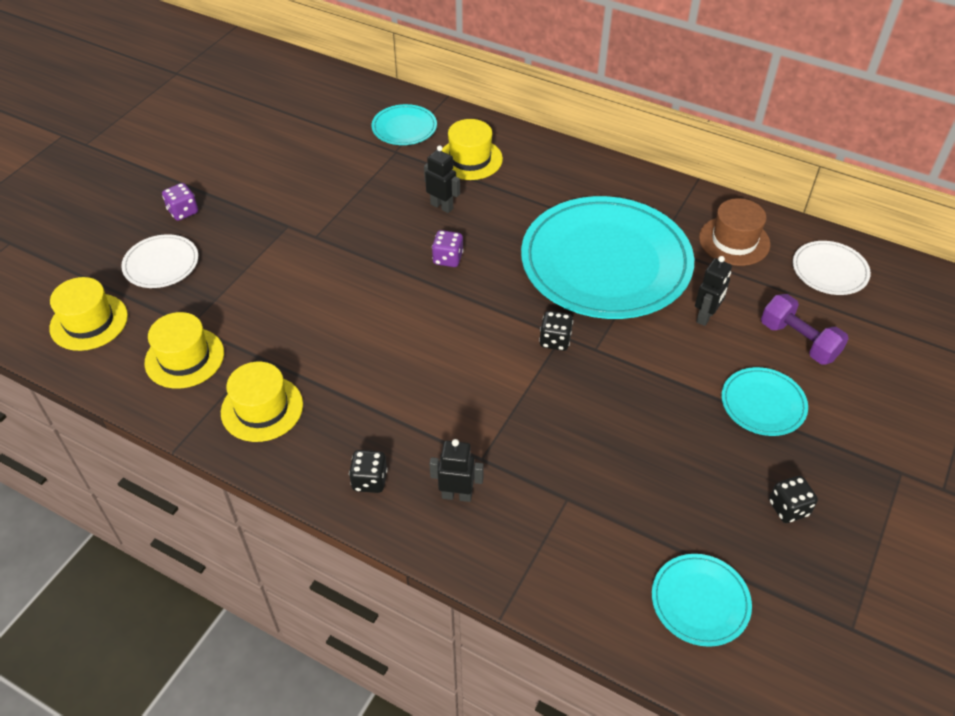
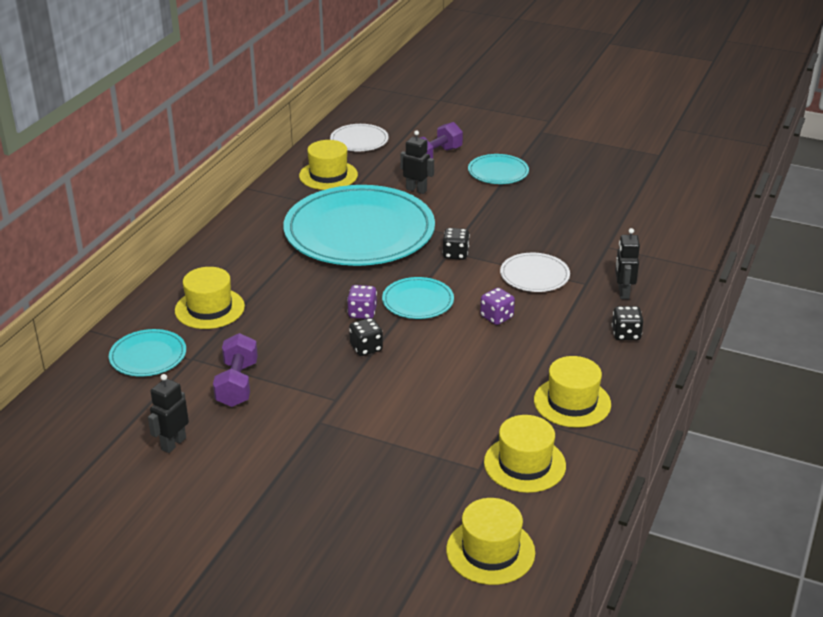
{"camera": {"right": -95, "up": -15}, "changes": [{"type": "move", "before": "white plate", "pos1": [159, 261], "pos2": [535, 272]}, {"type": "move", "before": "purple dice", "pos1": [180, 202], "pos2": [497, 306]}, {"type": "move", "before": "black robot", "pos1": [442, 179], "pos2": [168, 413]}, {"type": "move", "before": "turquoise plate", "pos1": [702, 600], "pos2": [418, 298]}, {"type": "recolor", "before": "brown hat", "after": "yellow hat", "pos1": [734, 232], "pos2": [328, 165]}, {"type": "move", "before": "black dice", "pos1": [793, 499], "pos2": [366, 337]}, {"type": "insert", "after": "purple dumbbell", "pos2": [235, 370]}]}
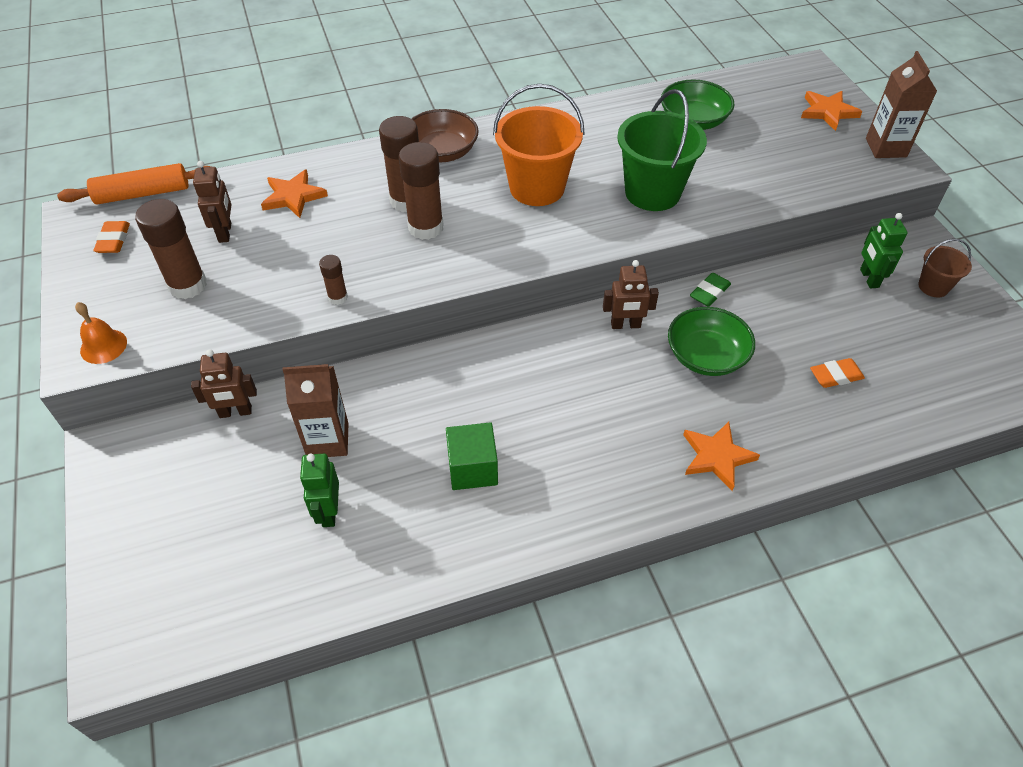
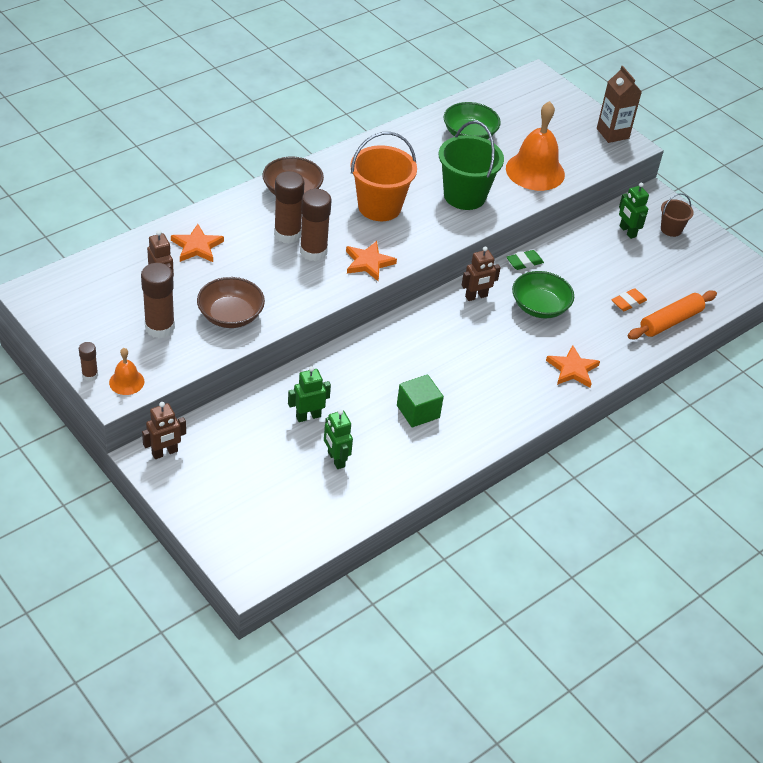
{"camera": {"right": -25, "up": -5}, "changes": [{"type": "move", "before": "orange rolling pin", "pos1": [134, 183], "pos2": [672, 314]}, {"type": "delete", "before": "orange eraser", "pos1": [111, 237]}, {"type": "move", "before": "brown robot", "pos1": [224, 383], "pos2": [164, 430]}, {"type": "replace", "before": "brown carton", "after": "green robot", "pos1": [315, 410], "pos2": [309, 394]}, {"type": "move", "before": "brown glue stick", "pos1": [333, 280], "pos2": [88, 361]}, {"type": "rotate", "before": "green eraser", "pos1": [710, 290], "pos2": [525, 260], "turn": 45}, {"type": "move", "before": "orange star", "pos1": [832, 111], "pos2": [371, 261]}, {"type": "insert", "after": "brown bowl", "pos2": [231, 302]}, {"type": "insert", "after": "orange bell", "pos2": [535, 146]}]}
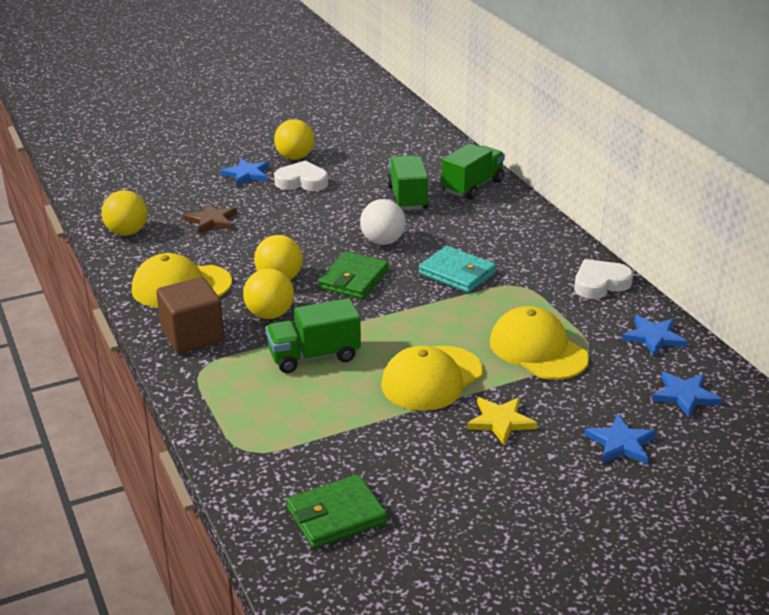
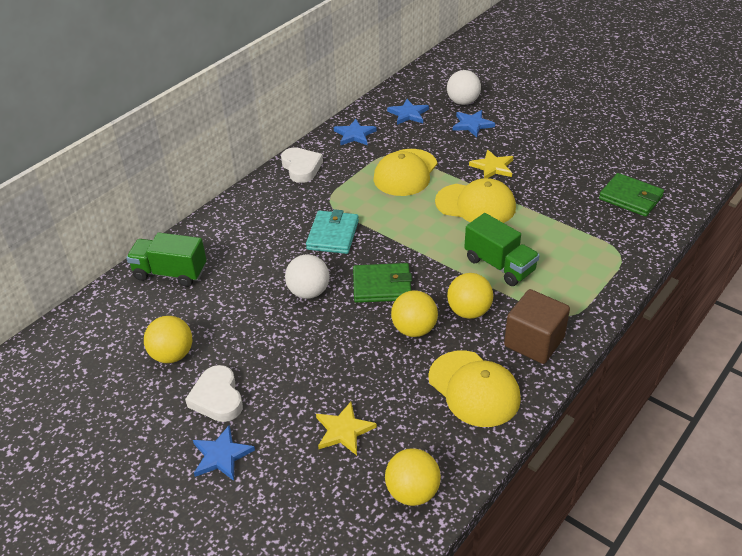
{"camera": {"right": -115, "up": 10}, "changes": [{"type": "recolor", "before": "brown star", "after": "yellow star", "pos1": [210, 218], "pos2": [346, 428]}, {"type": "move", "before": "yellow ball", "pos1": [294, 139], "pos2": [168, 339]}, {"type": "delete", "before": "green truck", "pos1": [408, 183]}, {"type": "rotate", "before": "white heart", "pos1": [603, 279], "pos2": [302, 165], "turn": -150}, {"type": "insert", "after": "white ball", "pos2": [464, 87]}]}
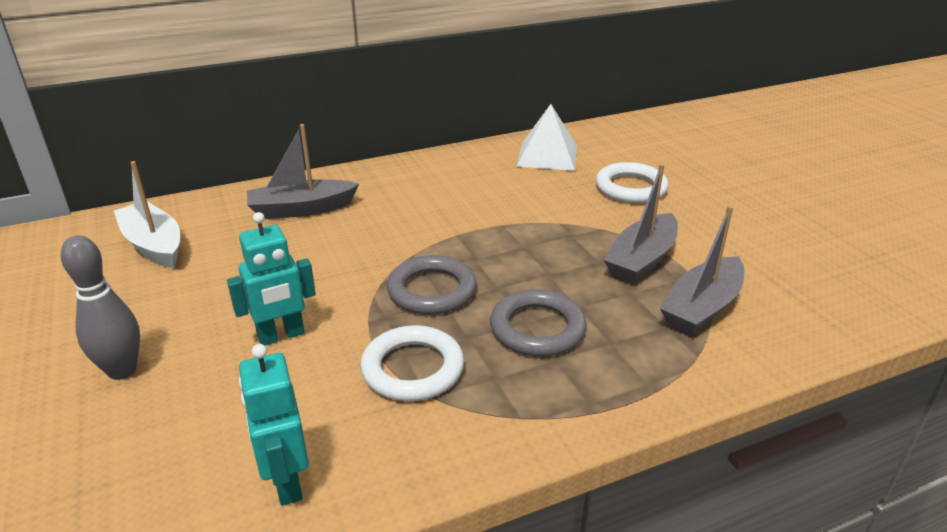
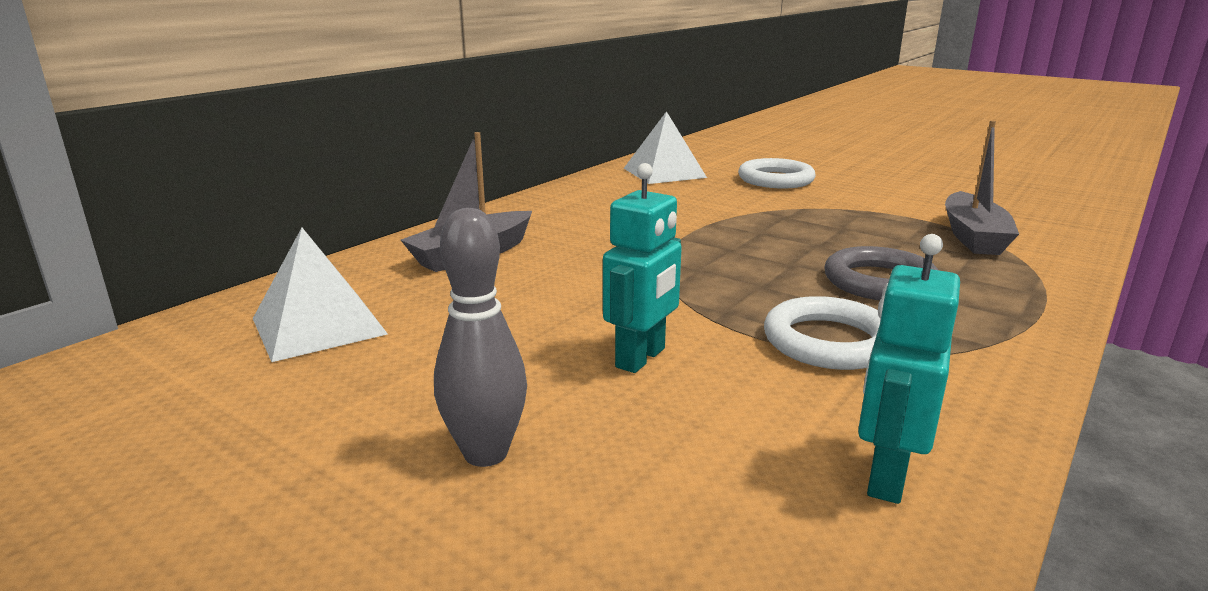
{"camera": {"right": -30, "up": -10}, "changes": [{"type": "replace", "before": "white boat", "after": "white pyramid", "pos1": [147, 214], "pos2": [320, 295]}, {"type": "rotate", "before": "turquoise robot", "pos1": [273, 425], "pos2": [909, 369], "turn": 75}, {"type": "delete", "before": "grey ring", "pos1": [432, 285]}, {"type": "delete", "before": "grey boat", "pos1": [641, 224]}]}
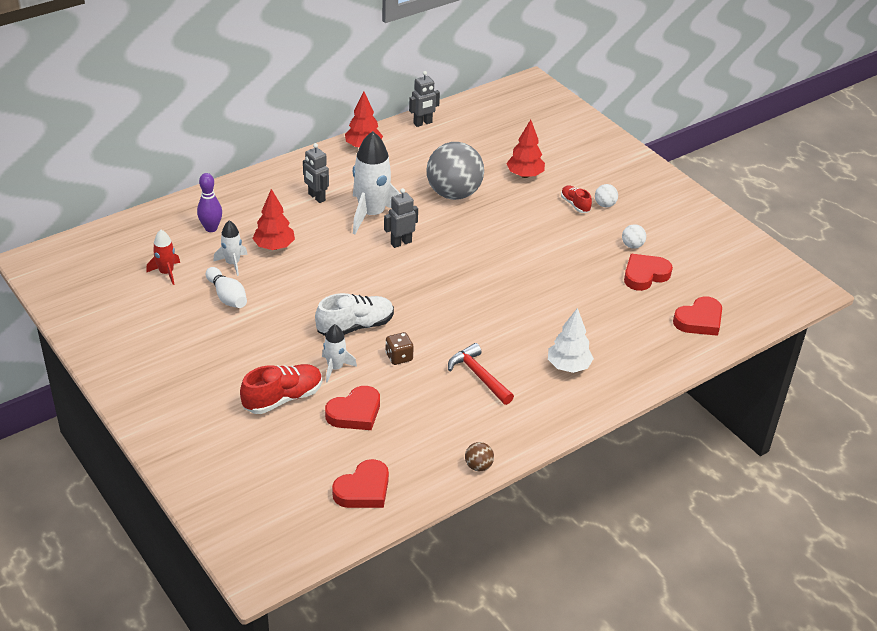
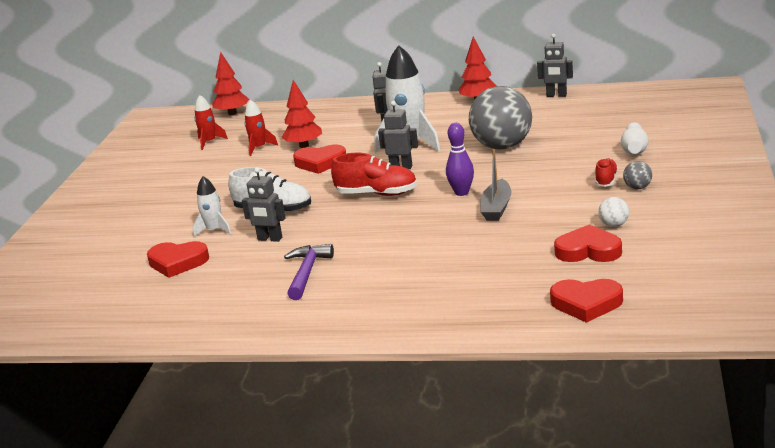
{"camera": {"right": 50, "up": -15}, "changes": [{"type": "move", "before": "purple bowling pin", "pos1": [209, 202], "pos2": [460, 159]}, {"type": "move", "before": "white bowling pin", "pos1": [226, 287], "pos2": [634, 138]}, {"type": "recolor", "before": "white rocket", "after": "red rocket", "pos1": [230, 248], "pos2": [261, 128]}, {"type": "move", "before": "red shoe", "pos1": [281, 389], "pos2": [374, 174]}, {"type": "move", "before": "red heart", "pos1": [360, 483], "pos2": [319, 159]}, {"type": "replace", "before": "brown dice", "after": "grey robot", "pos1": [400, 348], "pos2": [264, 204]}, {"type": "recolor", "before": "red hammer", "after": "purple hammer", "pos1": [481, 374], "pos2": [309, 272]}, {"type": "delete", "before": "brown ball", "pos1": [479, 456]}, {"type": "move", "before": "red tree", "pos1": [525, 149], "pos2": [230, 83]}, {"type": "delete", "before": "white tree", "pos1": [571, 340]}, {"type": "recolor", "before": "white ball", "after": "grey ball", "pos1": [606, 195], "pos2": [637, 175]}, {"type": "insert", "after": "grey boat", "pos2": [495, 185]}]}
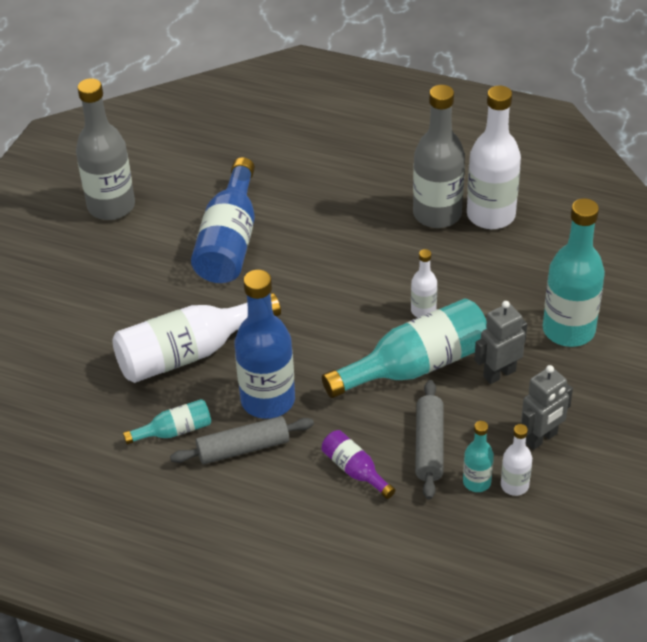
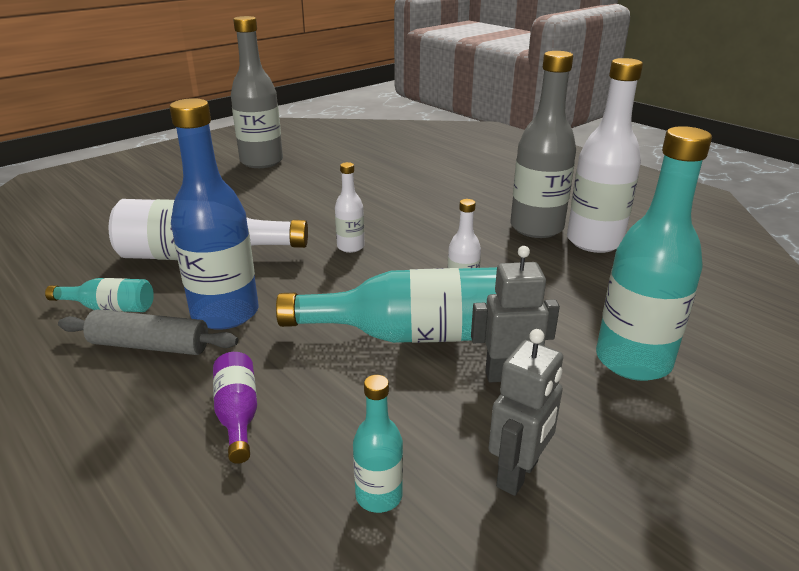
{"camera": {"right": 25, "up": -15}, "changes": [{"type": "delete", "before": "blue bottle", "pos1": [223, 220]}, {"type": "delete", "before": "grey rolling pin", "pos1": [429, 440]}, {"type": "move", "before": "white bottle", "pos1": [516, 460], "pos2": [350, 207]}, {"type": "rotate", "before": "grey robot", "pos1": [547, 407], "pos2": [525, 412], "turn": -45}]}
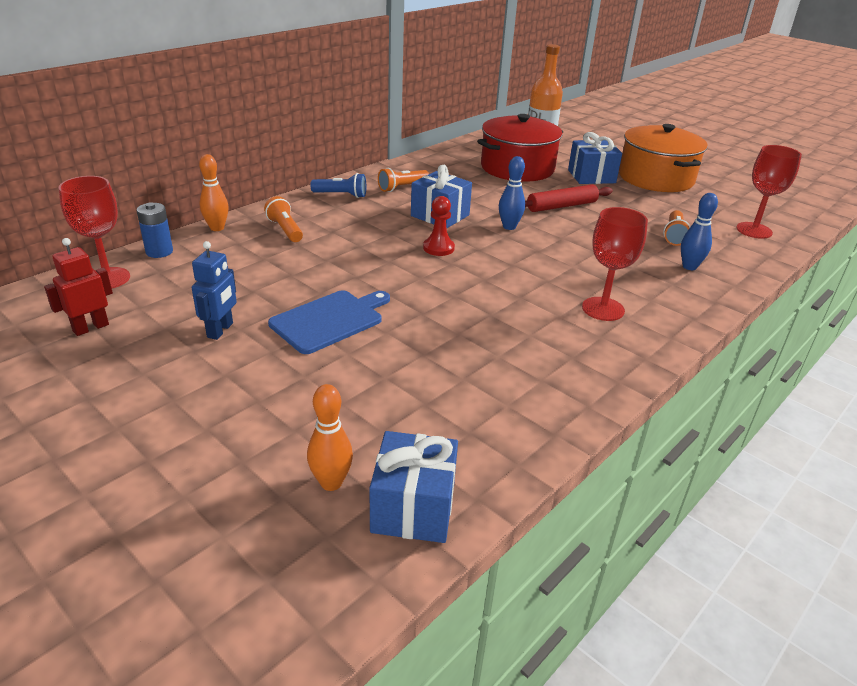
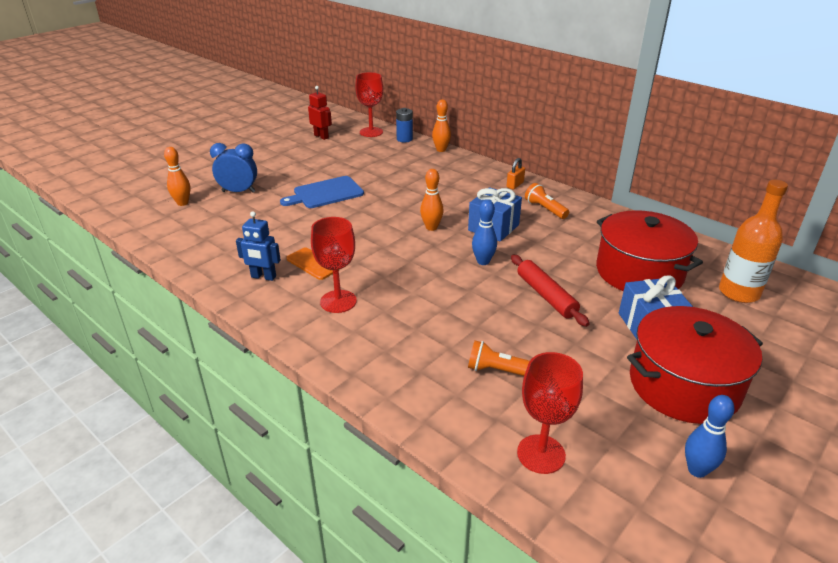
{"camera": {"right": 90, "up": 0}, "changes": [{"type": "move", "before": "blue robot", "pos1": [214, 290], "pos2": [258, 246]}, {"type": "delete", "before": "orange flashlight", "pos1": [283, 219]}, {"type": "rotate", "before": "blue cutting board", "pos1": [329, 322], "pos2": [322, 192], "turn": 105}, {"type": "replace", "before": "blue flashlight", "after": "orange padlock", "pos1": [338, 185], "pos2": [516, 173]}, {"type": "delete", "before": "blue gift", "pos1": [413, 487]}, {"type": "replace", "before": "red pawn", "after": "orange bowling pin", "pos1": [439, 226], "pos2": [432, 200]}, {"type": "recolor", "before": "orange pot", "after": "red pot", "pos1": [663, 158], "pos2": [695, 365]}, {"type": "move", "before": "blue bowling pin", "pos1": [699, 231], "pos2": [709, 436]}, {"type": "insert", "after": "blue clock", "pos2": [233, 168]}, {"type": "insert", "after": "orange phone", "pos2": [313, 263]}]}
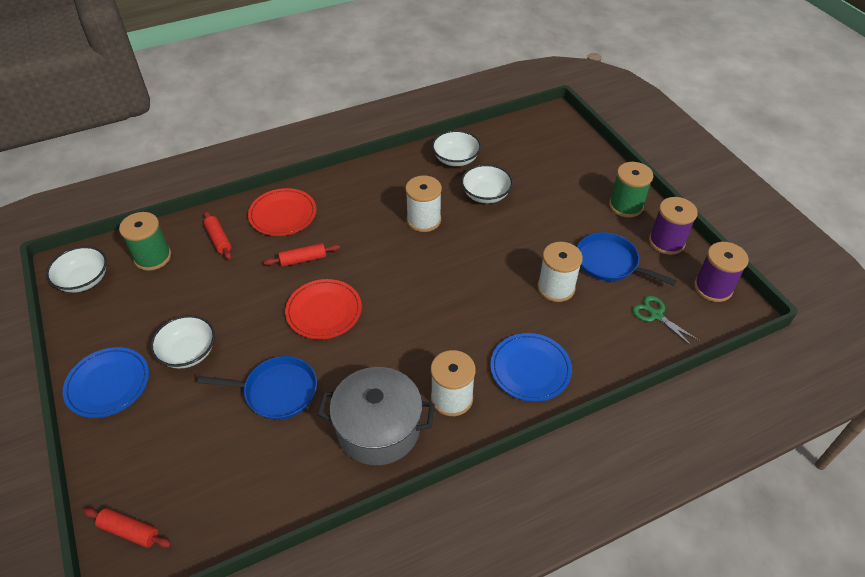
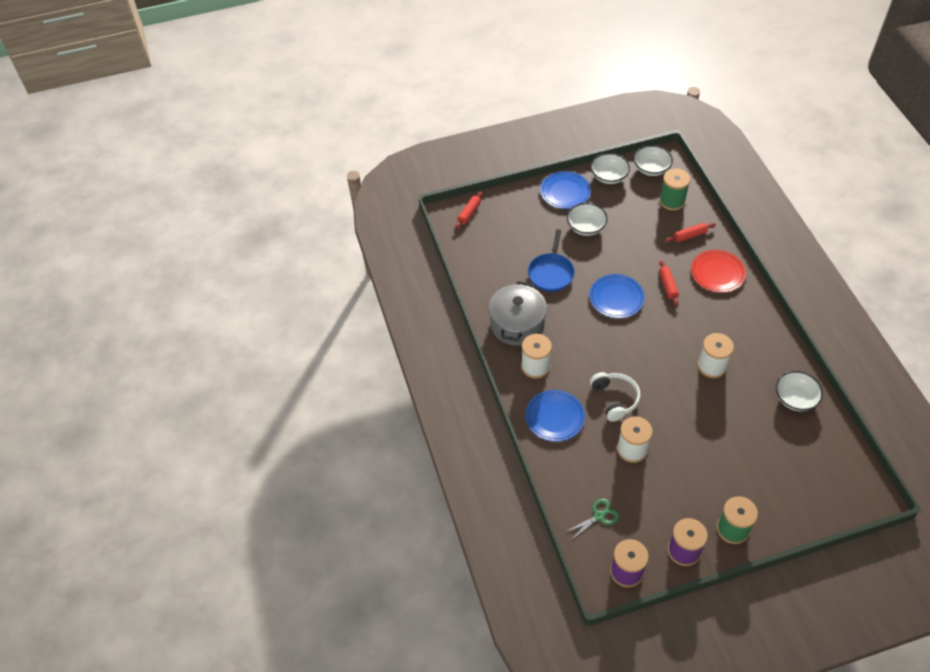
{"camera": {"right": 100, "up": 5}, "changes": [{"type": "recolor", "before": "red plate", "after": "blue plate", "pos1": [323, 309], "pos2": [617, 296]}, {"type": "move", "before": "white bowl", "pos1": [487, 183], "pos2": [610, 168]}, {"type": "delete", "before": "blue pan", "pos1": [627, 259]}, {"type": "insert", "after": "white headphones", "pos2": [615, 397]}]}
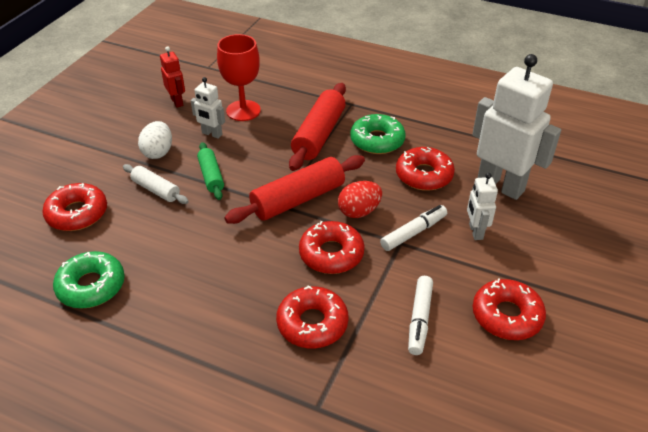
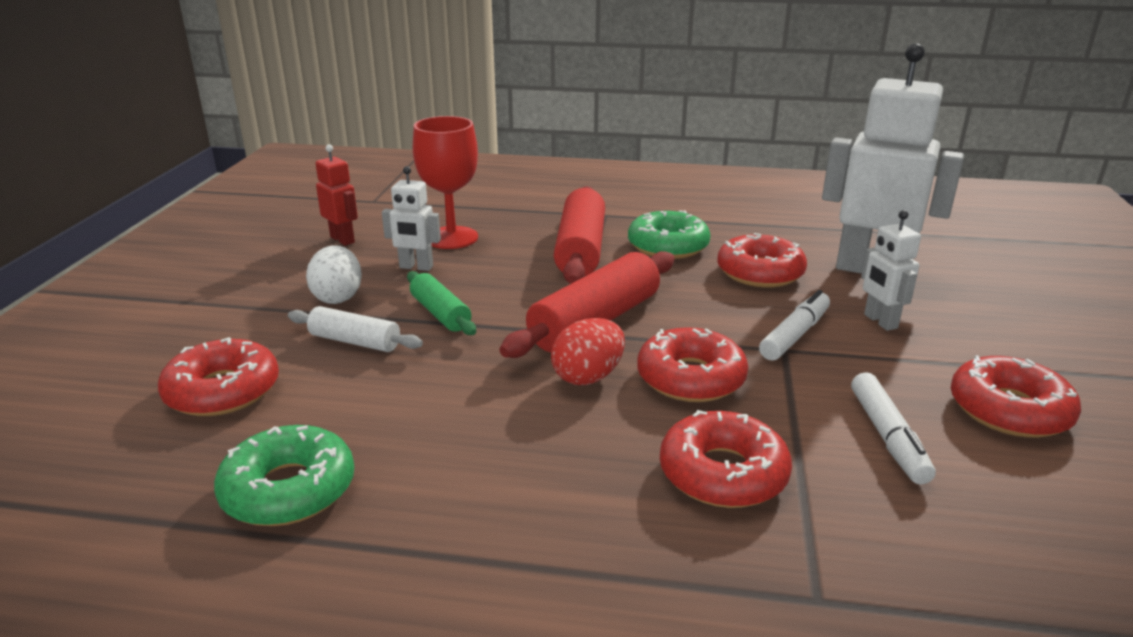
{"camera": {"right": -15, "up": -15}, "changes": [{"type": "move", "before": "red egg", "pos1": [360, 199], "pos2": [588, 351]}]}
